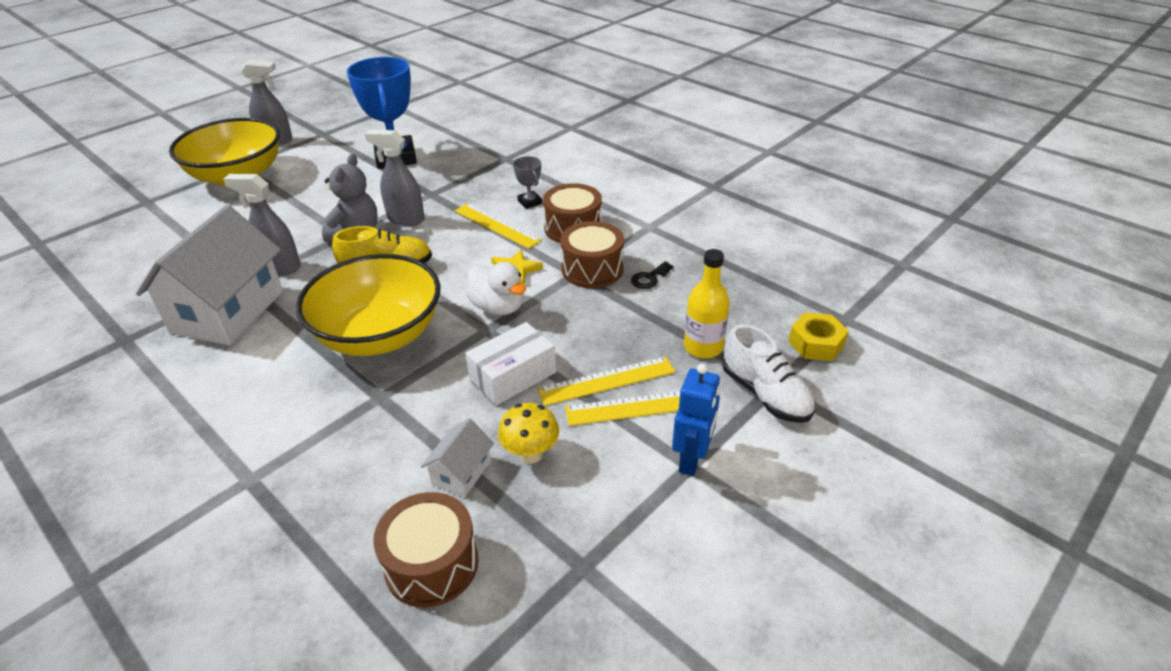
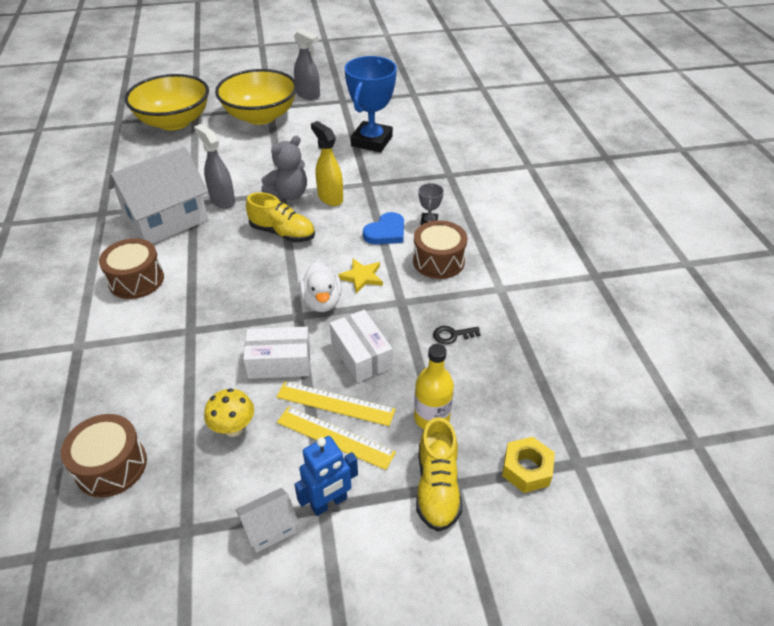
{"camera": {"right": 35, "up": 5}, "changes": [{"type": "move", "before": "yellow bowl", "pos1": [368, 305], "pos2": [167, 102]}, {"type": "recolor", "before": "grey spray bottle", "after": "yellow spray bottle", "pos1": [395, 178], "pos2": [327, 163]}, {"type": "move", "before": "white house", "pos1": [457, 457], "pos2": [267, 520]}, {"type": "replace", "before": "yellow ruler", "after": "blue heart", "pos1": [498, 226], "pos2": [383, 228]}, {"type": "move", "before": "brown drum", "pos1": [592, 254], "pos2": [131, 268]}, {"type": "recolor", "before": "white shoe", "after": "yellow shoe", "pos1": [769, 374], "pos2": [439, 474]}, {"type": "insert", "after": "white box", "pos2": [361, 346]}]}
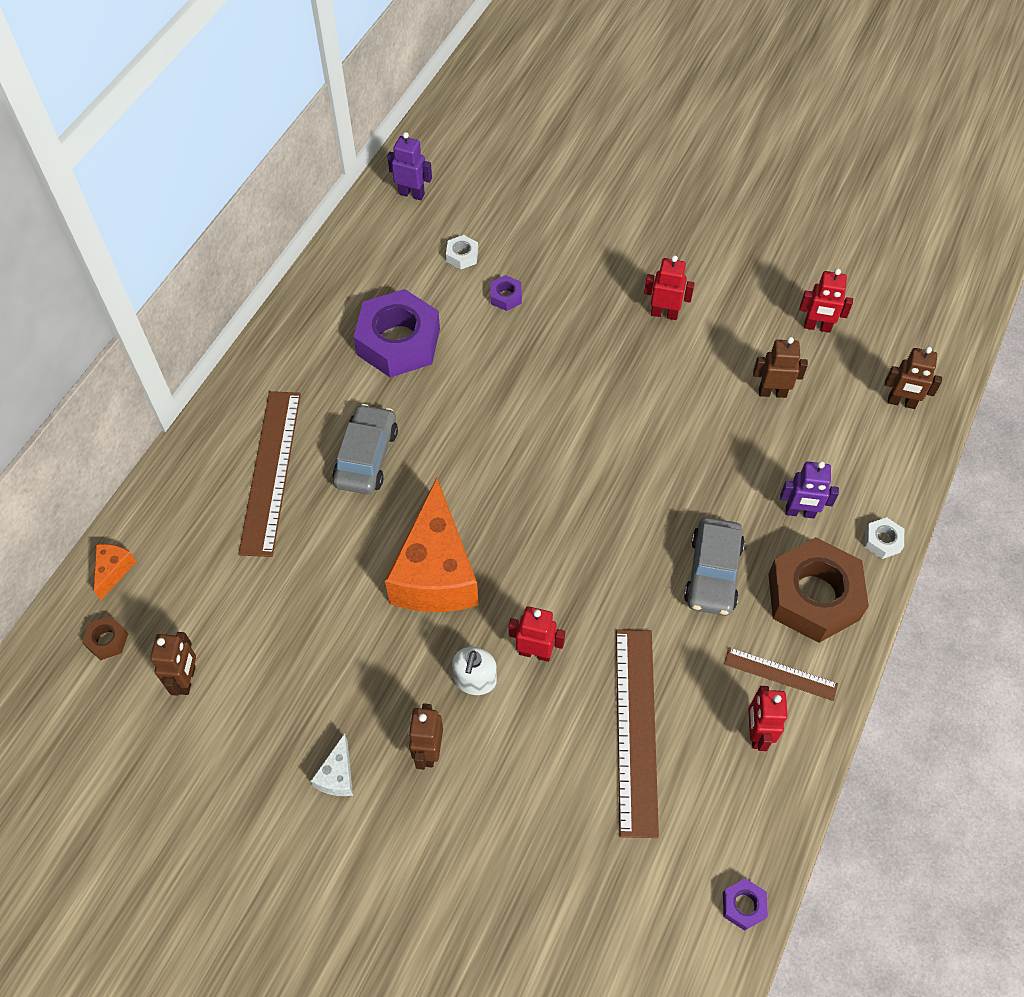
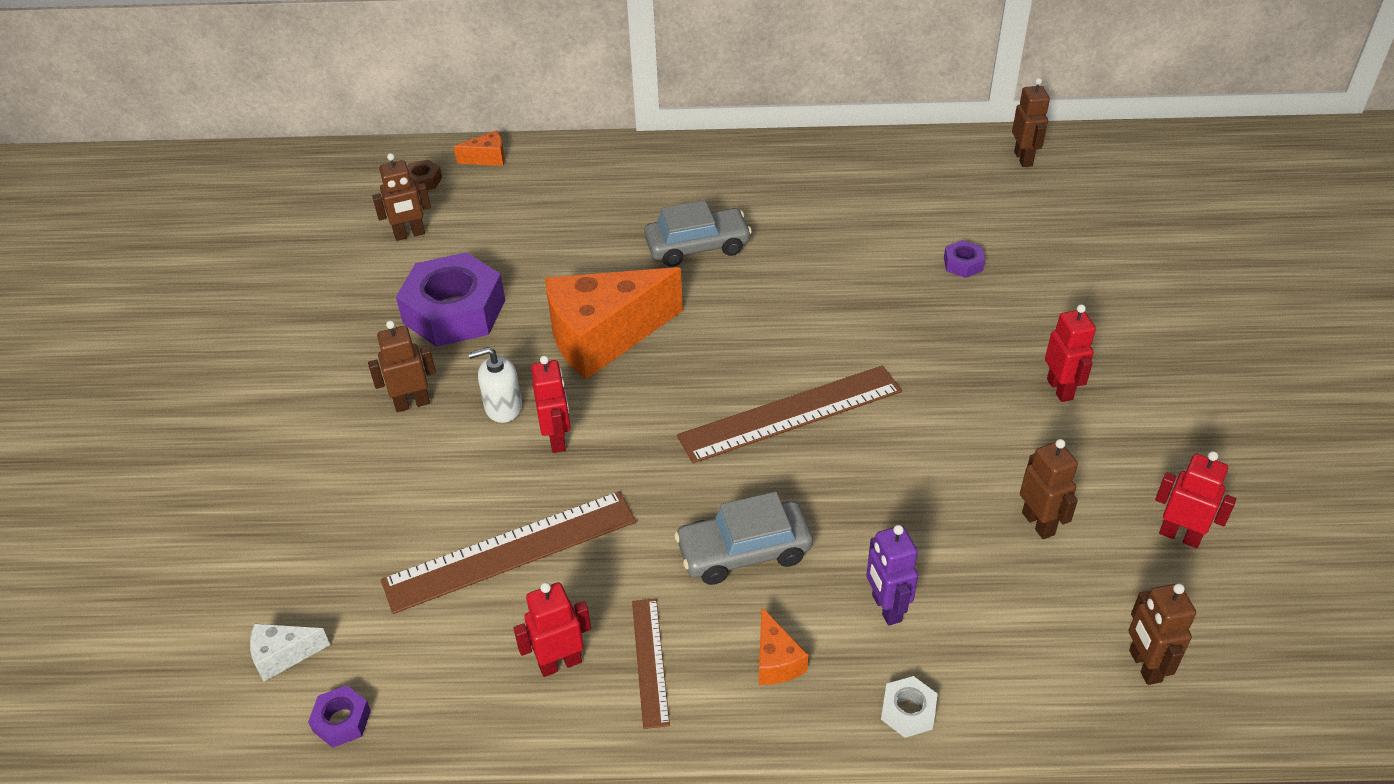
{"camera": {"right": 65, "up": -15}, "changes": [{"type": "move", "before": "brown ruler", "pos1": [269, 474], "pos2": [789, 414]}, {"type": "move", "before": "white cheese", "pos1": [332, 764], "pos2": [290, 652]}, {"type": "move", "before": "purple nut", "pos1": [397, 333], "pos2": [450, 299]}, {"type": "recolor", "before": "purple robot", "after": "brown robot", "pos1": [409, 166], "pos2": [1031, 122]}, {"type": "delete", "before": "white nut", "pos1": [462, 252]}, {"type": "replace", "before": "brown nut", "after": "orange cheese", "pos1": [818, 590], "pos2": [783, 646]}, {"type": "rotate", "before": "red robot", "pos1": [826, 300], "pos2": [1195, 499], "turn": 135}]}
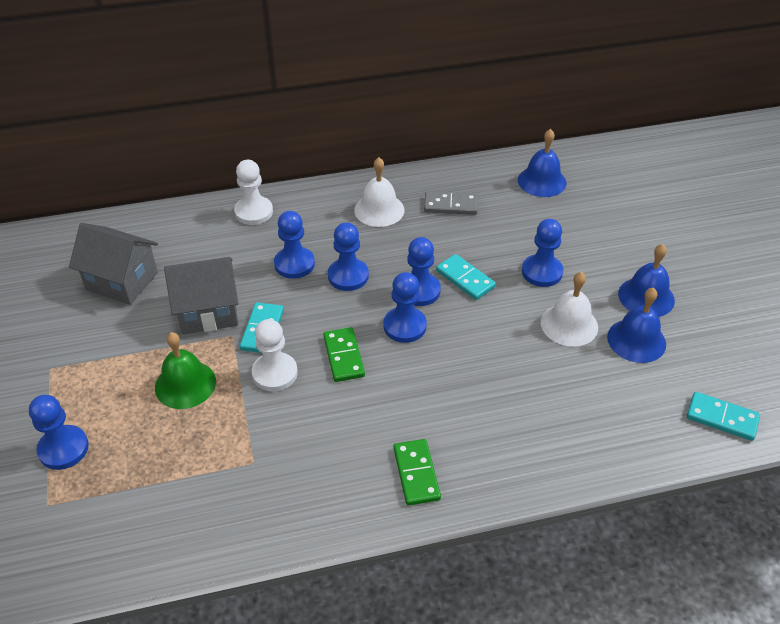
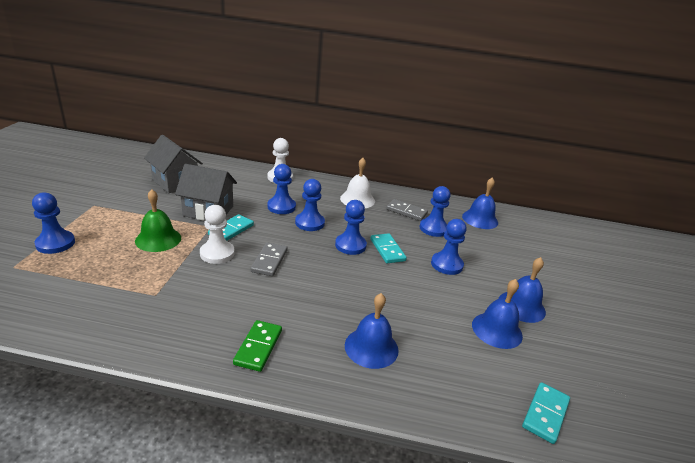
{"camera": {"right": 20, "up": -15}, "changes": [{"type": "recolor", "before": "green domino", "after": "grey domino", "pos1": [344, 354], "pos2": [269, 259]}, {"type": "move", "before": "blue pawn", "pos1": [405, 307], "pos2": [435, 211]}, {"type": "delete", "before": "white bell", "pos1": [569, 309]}, {"type": "rotate", "before": "turquoise domino", "pos1": [723, 416], "pos2": [546, 413], "turn": 75}, {"type": "insert", "after": "blue bell", "pos2": [372, 331]}]}
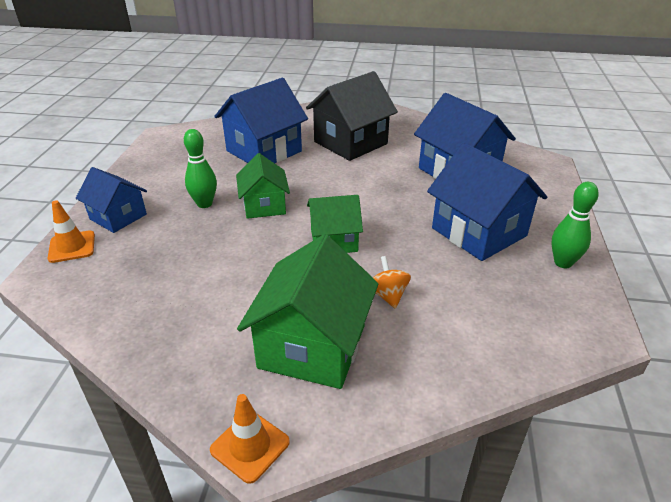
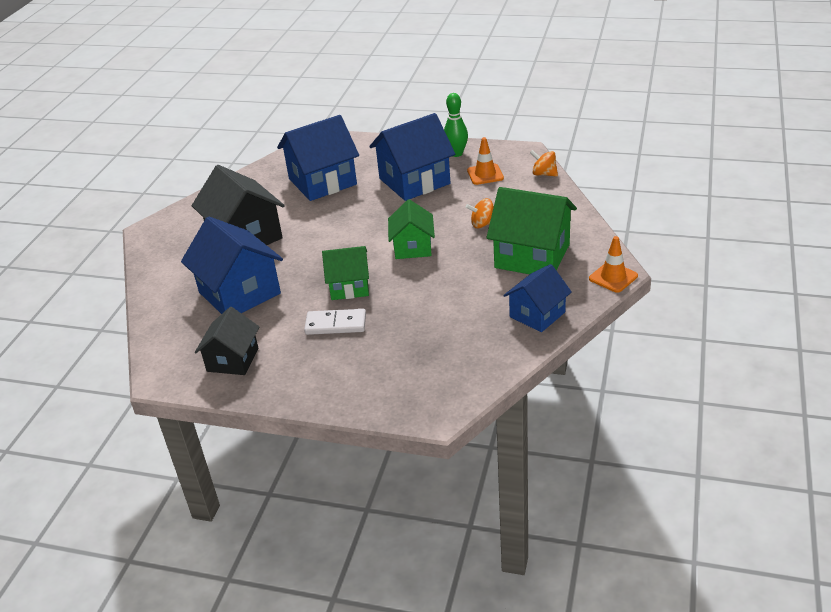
{"camera": {"right": -80, "up": 0}, "changes": [{"type": "move", "before": "orange traffic cone", "pos1": [71, 231], "pos2": [485, 161]}, {"type": "move", "before": "blue house", "pos1": [111, 200], "pos2": [537, 298]}, {"type": "replace", "before": "green bowling pin", "after": "white domino", "pos1": [200, 168], "pos2": [335, 322]}, {"type": "insert", "after": "black house", "pos2": [227, 341]}, {"type": "insert", "after": "orange spinning top", "pos2": [544, 163]}]}
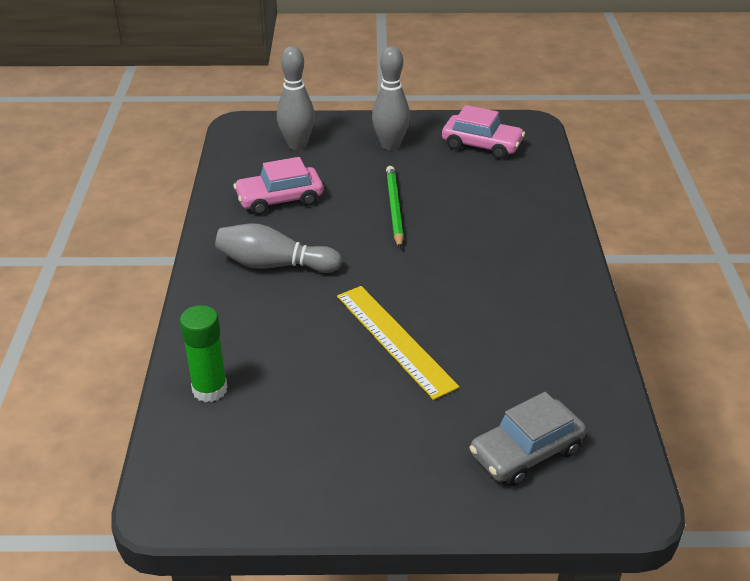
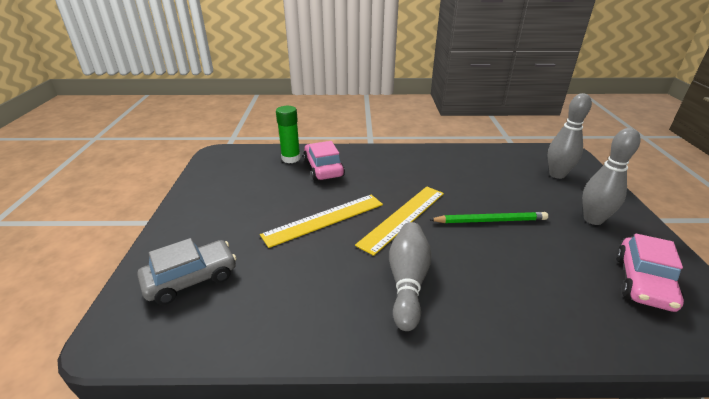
{"camera": {"right": 90, "up": -5}, "changes": [{"type": "move", "before": "grey bowling pin", "pos1": [278, 248], "pos2": [410, 276]}, {"type": "move", "before": "pink car", "pos1": [278, 186], "pos2": [324, 161]}, {"type": "rotate", "before": "grey car", "pos1": [528, 439], "pos2": [187, 271], "turn": 90}, {"type": "insert", "after": "yellow ruler", "pos2": [399, 221]}]}
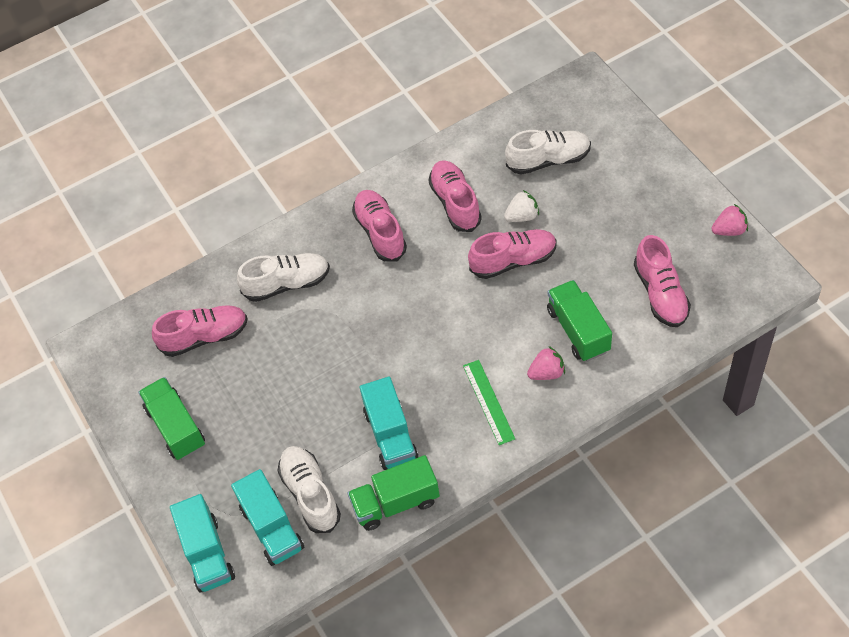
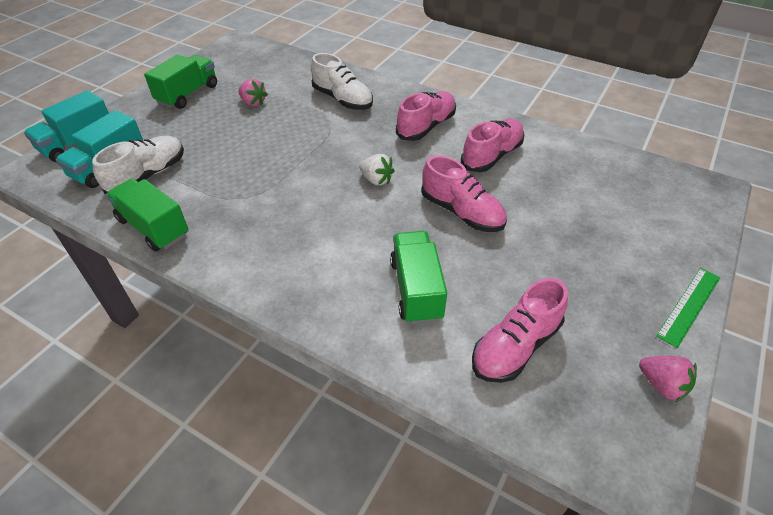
{"camera": {"right": 55, "up": -10}, "changes": [{"type": "delete", "before": "pink shoe", "pos1": [200, 331]}, {"type": "delete", "before": "turquoise truck", "pos1": [389, 423]}, {"type": "move", "before": "green ruler", "pos1": [489, 402], "pos2": [688, 308]}, {"type": "move", "before": "white strawberry", "pos1": [521, 206], "pos2": [377, 170]}, {"type": "delete", "before": "white shoe", "pos1": [548, 152]}, {"type": "move", "before": "pink strawberry", "pos1": [546, 363], "pos2": [253, 93]}, {"type": "rotate", "before": "green truck", "pos1": [579, 321], "pos2": [418, 277], "turn": -45}]}
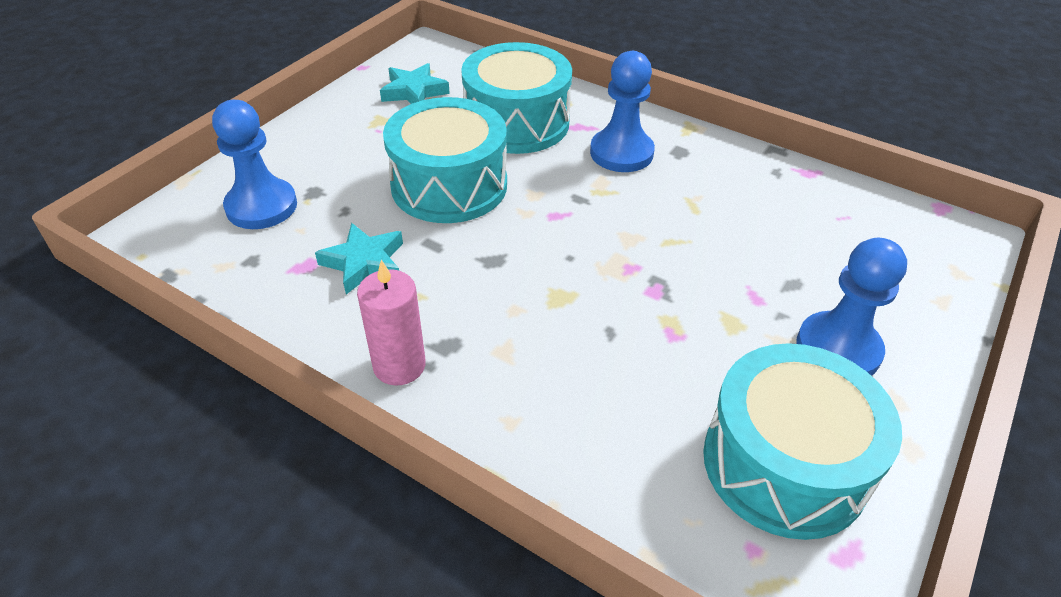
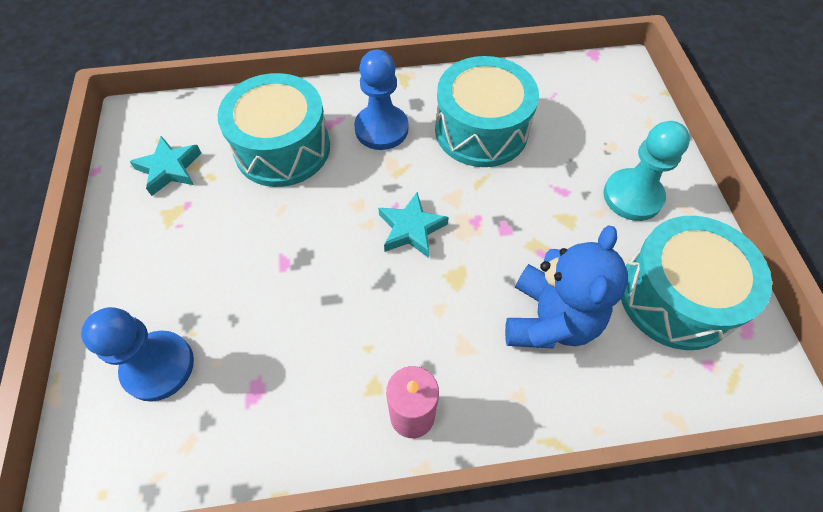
{"camera": {"right": -40, "up": 15}, "changes": [{"type": "move", "before": "turquoise star", "pos1": [359, 258], "pos2": [413, 225]}, {"type": "move", "before": "turquoise drum", "pos1": [445, 160], "pos2": [487, 111]}, {"type": "recolor", "before": "blue pawn", "after": "turquoise pawn", "pos1": [851, 307], "pos2": [646, 171]}, {"type": "insert", "after": "blue teddy bear", "pos2": [566, 286]}]}
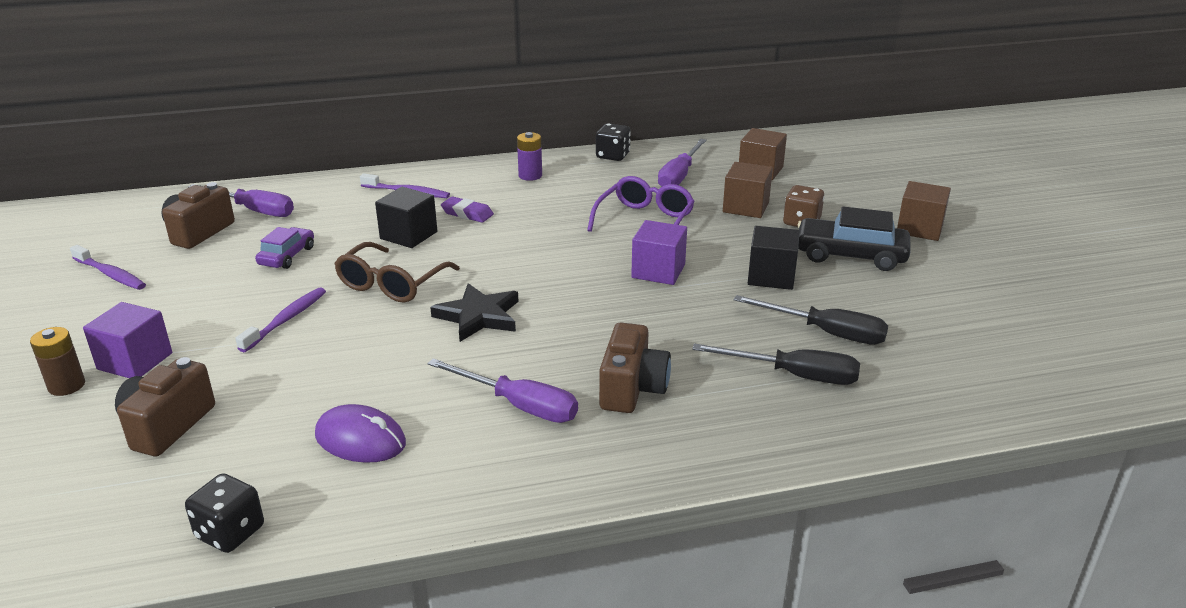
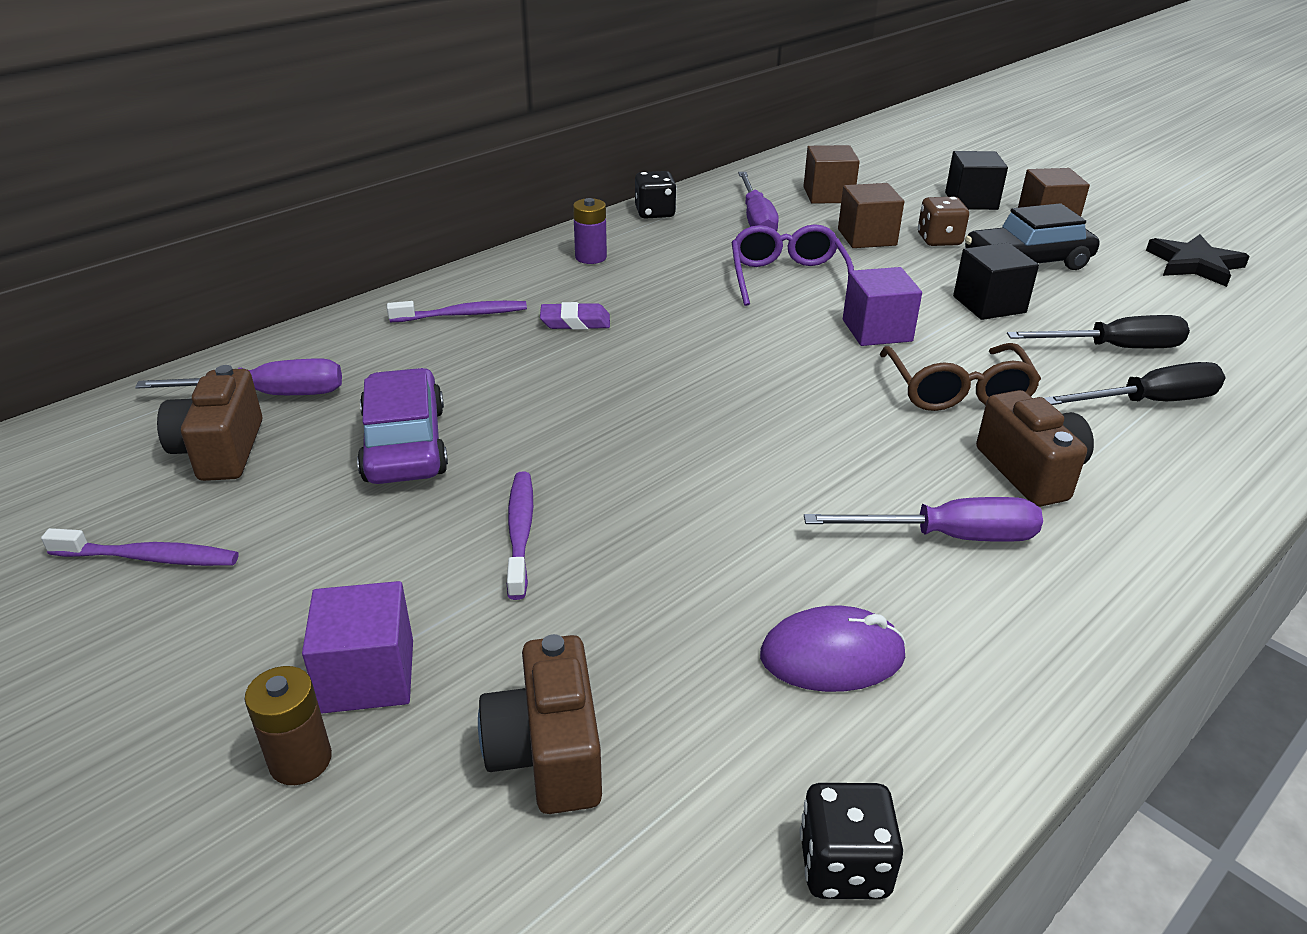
{"camera": {"right": -30, "up": 5}, "changes": [{"type": "resize", "before": "purple car", "pos1": [284, 248], "pos2": [402, 426], "scale": 1.63}, {"type": "move", "before": "brown glasses", "pos1": [397, 272], "pos2": [960, 377]}, {"type": "move", "before": "black cube", "pos1": [406, 217], "pos2": [976, 180]}, {"type": "move", "before": "black star", "pos1": [474, 312], "pos2": [1198, 260]}]}
